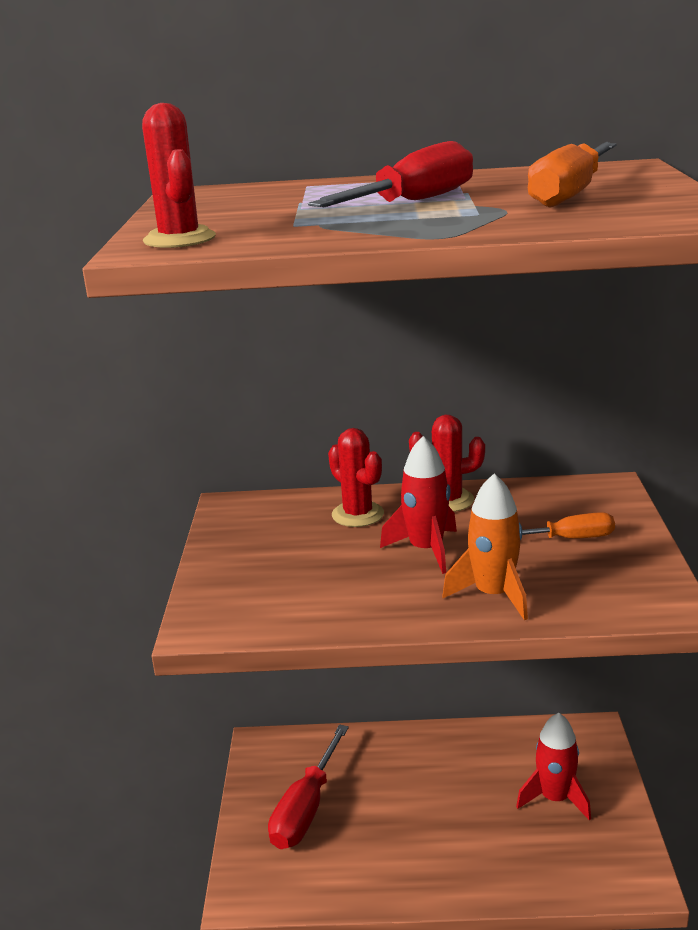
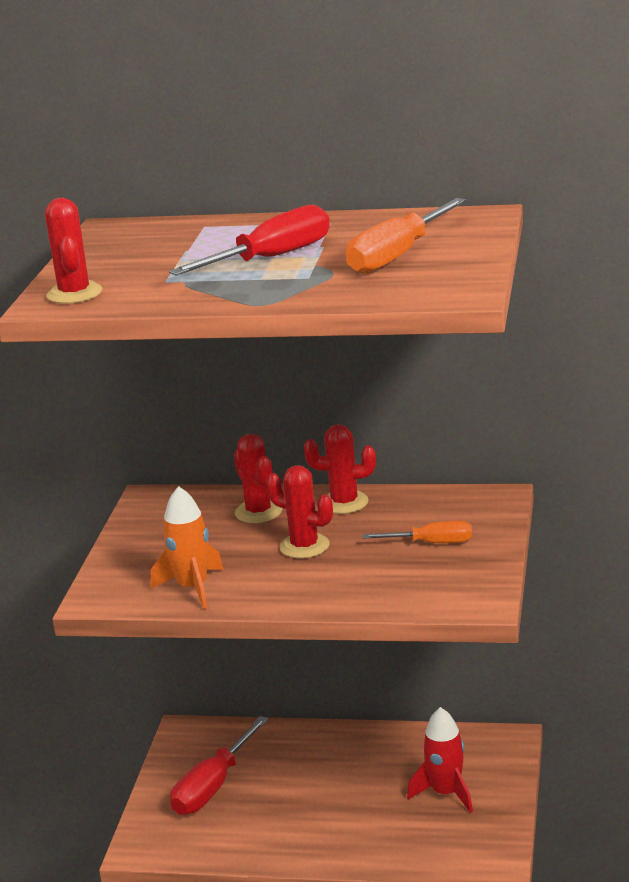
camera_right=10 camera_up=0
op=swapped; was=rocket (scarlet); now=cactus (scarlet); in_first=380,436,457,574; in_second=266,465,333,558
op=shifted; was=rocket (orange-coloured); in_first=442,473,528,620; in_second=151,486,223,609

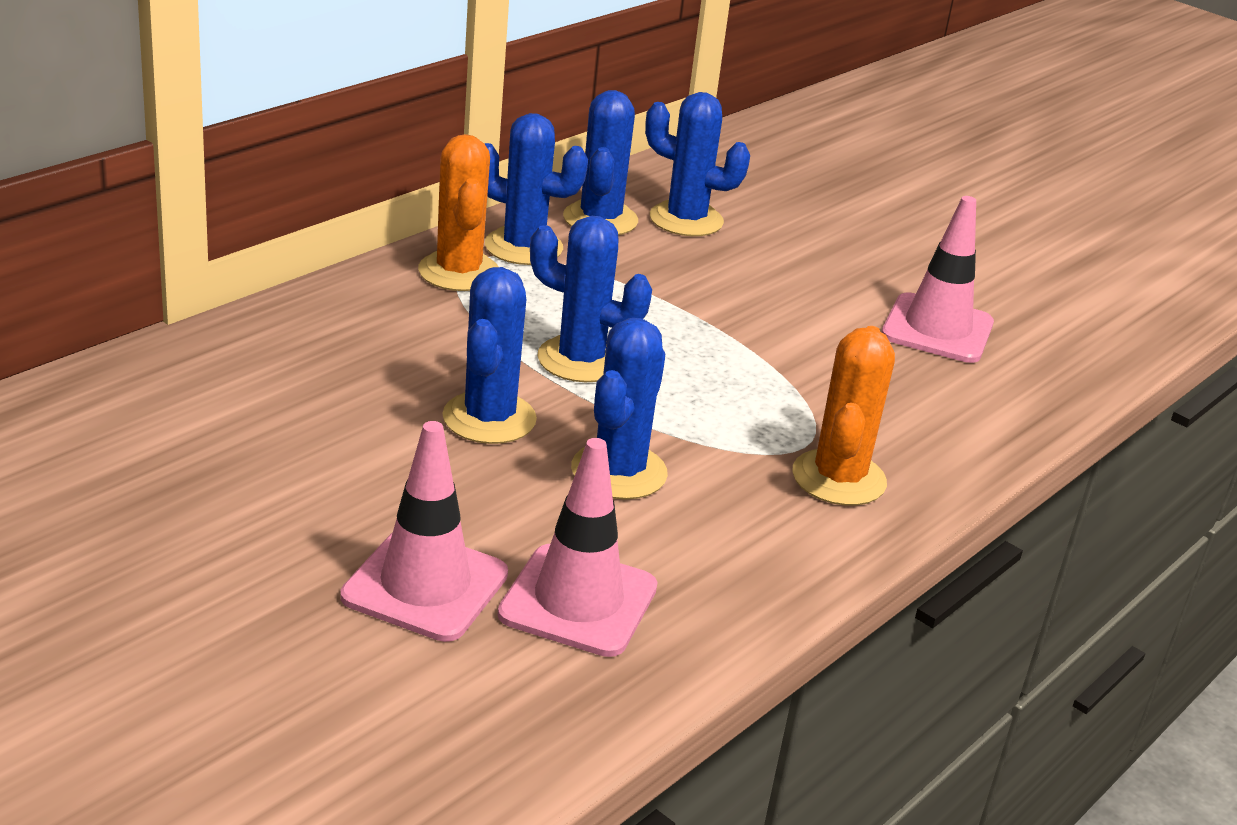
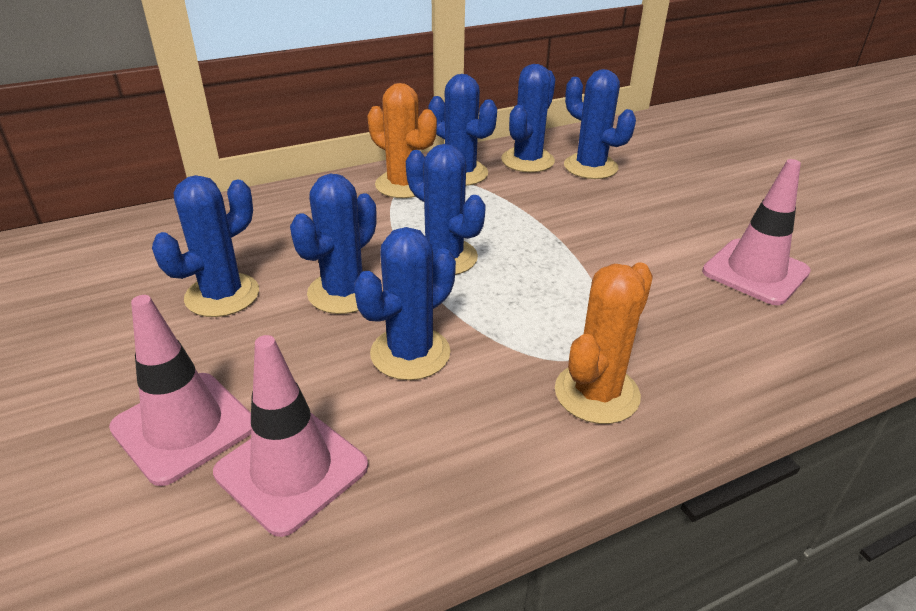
camera_right=25 camera_up=5
op=rotated; was=cactus (orange-coloured); in_first=418,134,498,291; in_second=368,83,437,198; clockwise=-60
op=new; now=cactus (cobalt); in_second=152,175,259,317

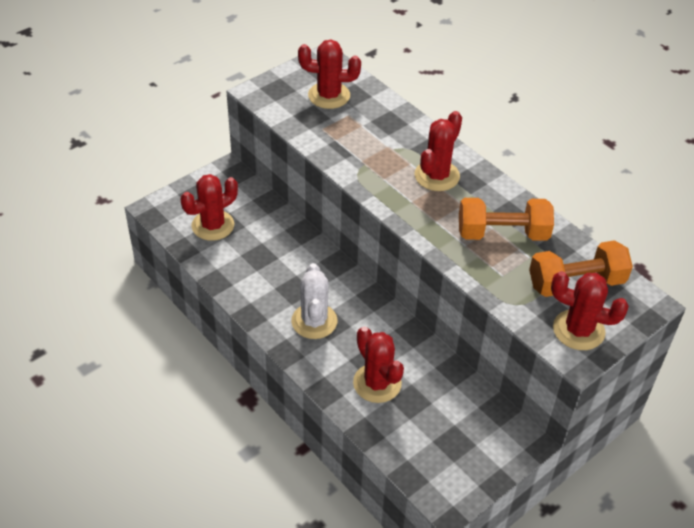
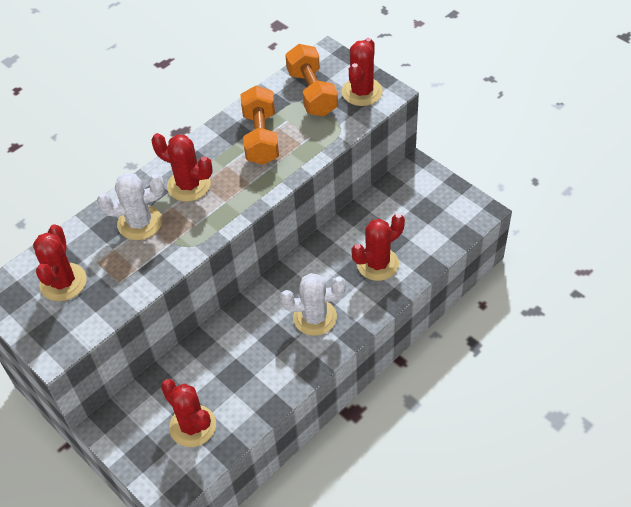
camera_right=-90 camera_up=5
op=new; now=cactus (white); in_second=97,173,165,240

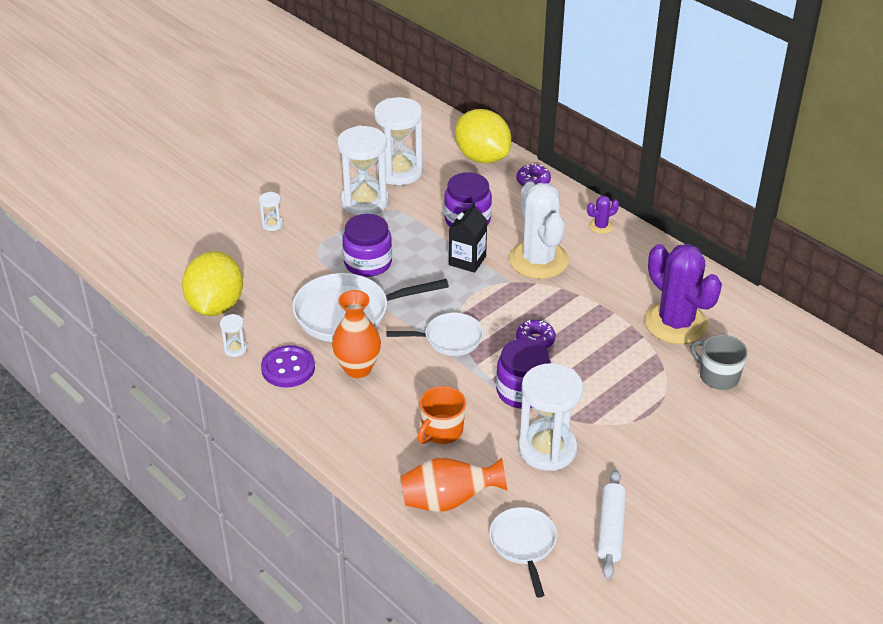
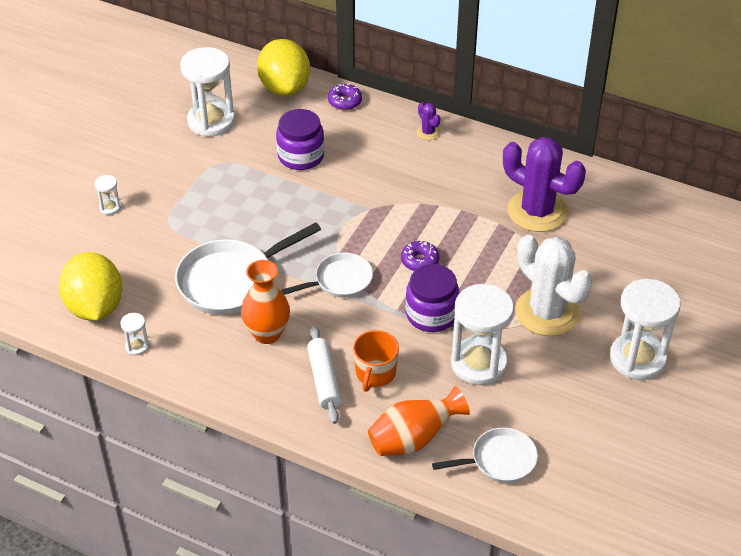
camera_right=-20 camera_up=5
op=gone; was=button (royal purple); in_first=261,345,315,387
op=shifted; was=sandglass (white); in_first=337,125,389,215; in_second=610,279,681,380
op=gone; was=jam jar (royal purple); in_first=342,214,392,277
op=gone; was=carton (jet-black); in_first=449,202,487,273
op=rotated; was=toy lemon (yellow); in_first=455,109,511,163; in_second=257,39,310,96; clockwise=45
op=rotated; was=pan (white); in_first=489,507,557,597; in_second=432,428,538,483; clockwise=105
op=shifted; was=cactus (white); in_first=509,181,569,279; in_second=515,235,593,336
op=rotated; was=cactus (royal purple); in_first=587,196,619,234; in_second=417,103,440,140; clockwise=-75
op=shifted; was=rolling pin (white); in_first=597,469,626,579; in_second=307,326,341,424
op=gone; was=tea mug (gray); in_first=690,335,748,390

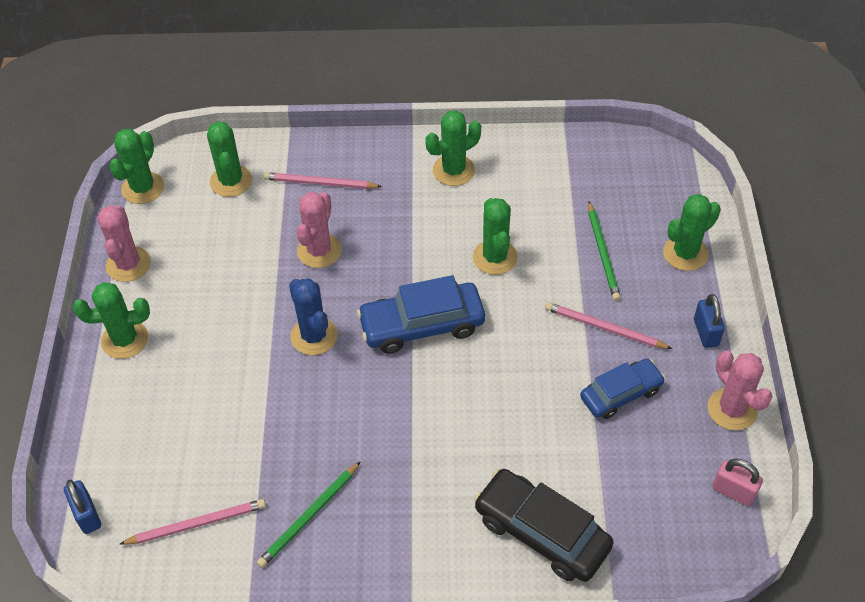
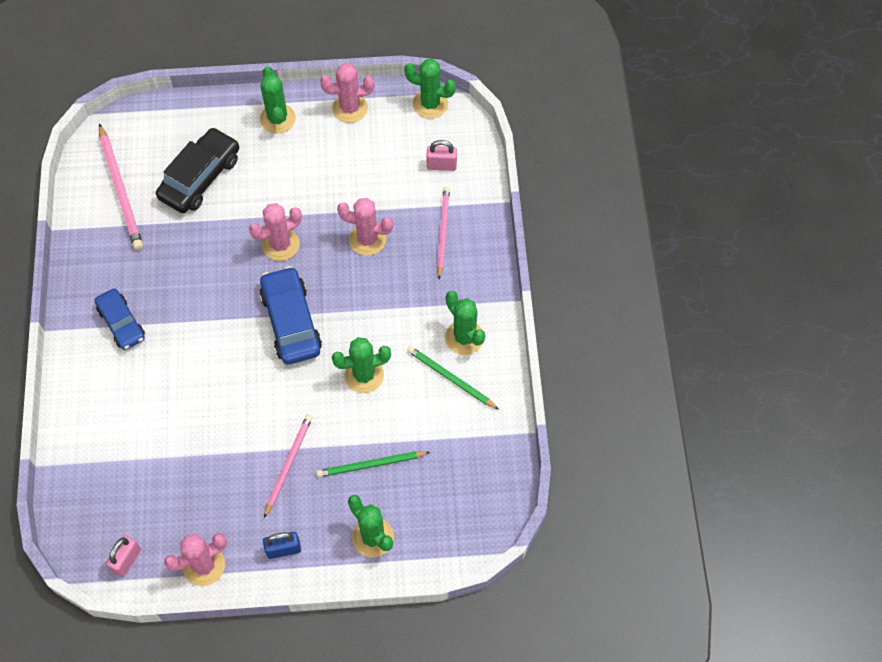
camera_right=85 camera_up=10
op=gone; was=lock (cobalt); in_first=64,480,101,534
op=scaled; was=lead pencil (rose-pink); in_first=120,499,266,545; in_second=99,123,143,250; ratio=1.5
op=swapped; was=cactus (green); now=lock (rose-pink); in_first=207,122,252,197; in_second=426,140,457,171
op=shifted; was=lead pencil (green); in_first=257,461,361,568; in_second=407,346,499,410
op=repainted; was=cactus (cobalt); now=cactus (rose-pink); in_first=289,278,337,355; in_second=249,203,302,261
op=shifted; was=car (jet-black); in_first=474,469,614,582; in_second=156,127,239,213
op=shifted; was=car (cobalt); in_first=580,358,665,419; in_second=95,288,145,350

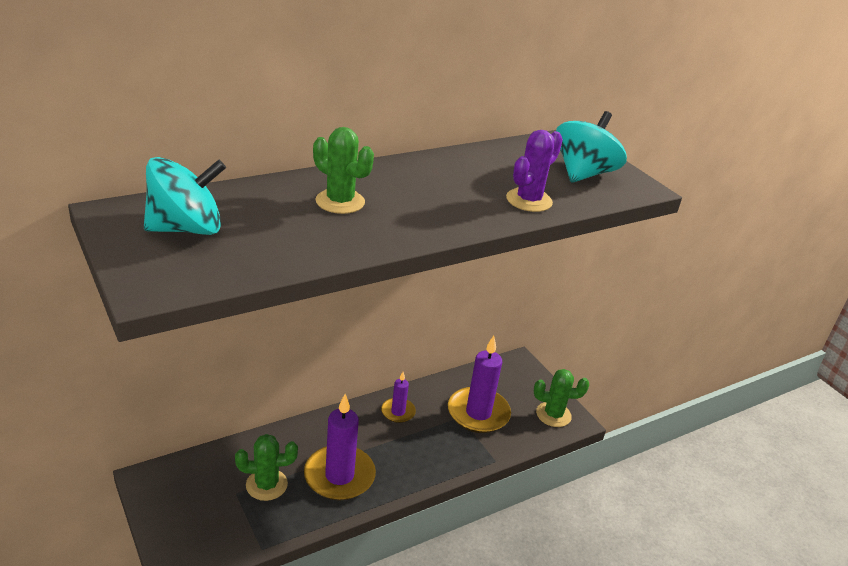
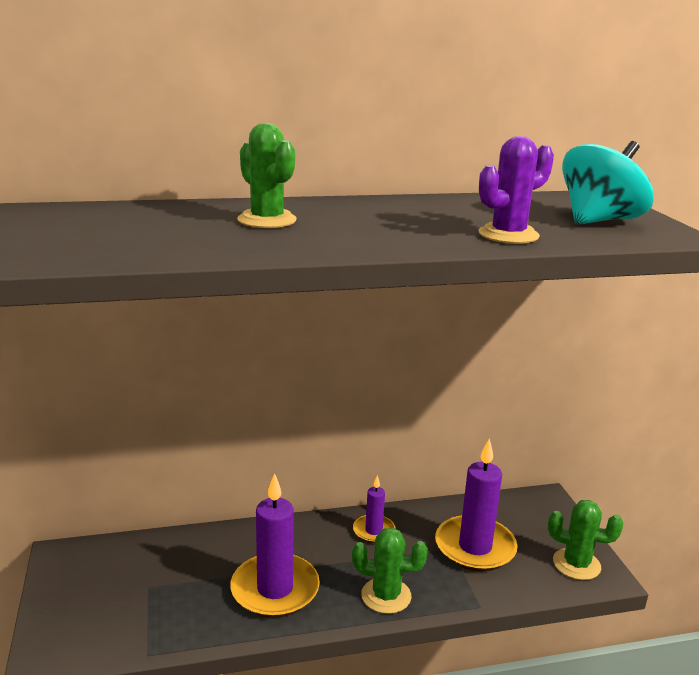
camera_right=20 camera_up=-10
op=gone; was=whirligig (aqua); in_first=144,157,226,235
op=shifted; was=cactus (green); in_first=235,434,298,501; in_second=352,528,428,614

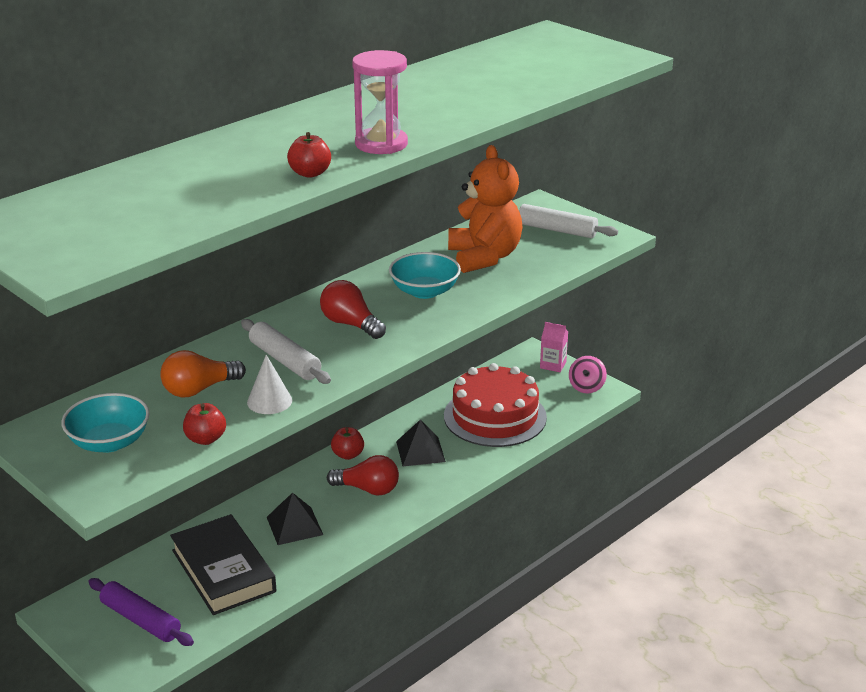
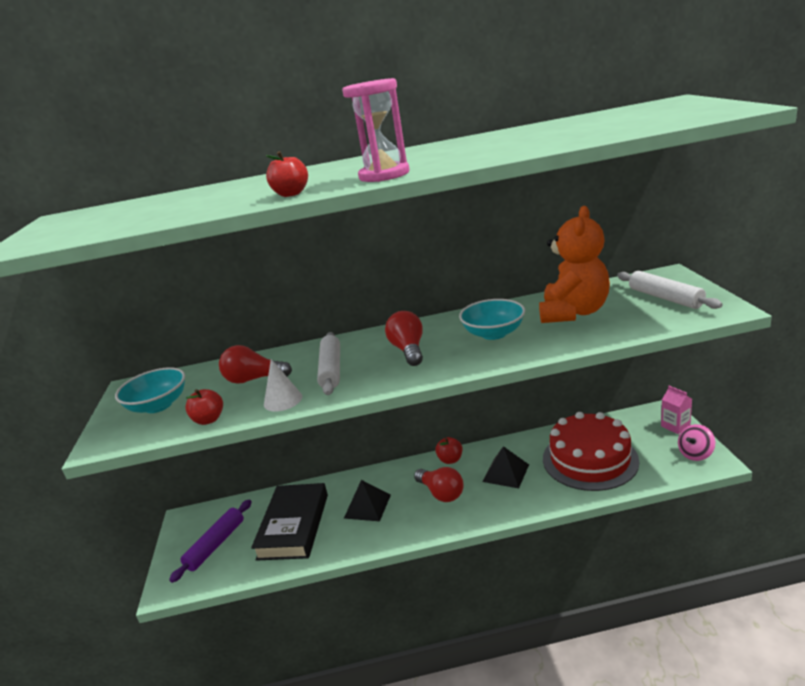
camera_right=40 camera_up=-5
op=rotated; was=rolling pin (royal purple); in_first=88,578,194,646; in_second=169,499,252,583; clockwise=45
op=repainted; was=bulb (orange-coloured); now=bulb (scarlet); in_first=160,350,246,397; in_second=219,345,292,384

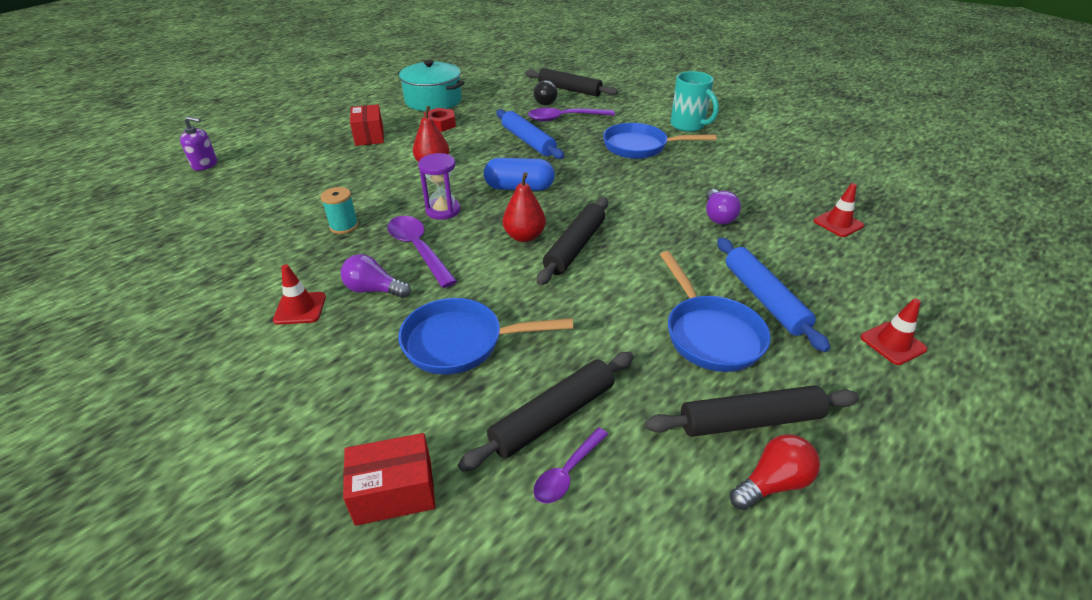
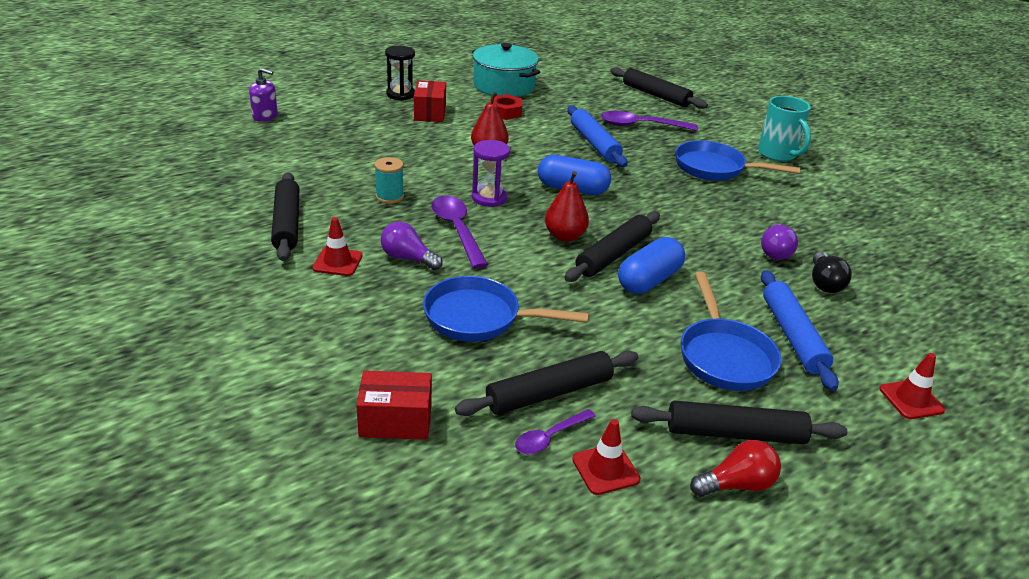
camera_right=10 camera_up=-5
op=shifted; was=bulb (jet-black); in_first=534,80,557,106; in_second=812,252,852,293
op=shifted; was=safety cone (scarlet); in_first=814,183,864,237; in_second=572,419,640,495
op=new; now=rolling pin (jet-black); in_second=271,172,299,261
op=new; now=sandglass (jet-black); in_second=385,46,415,100
op=new; now=capsule (cobalt); in_second=618,237,685,294

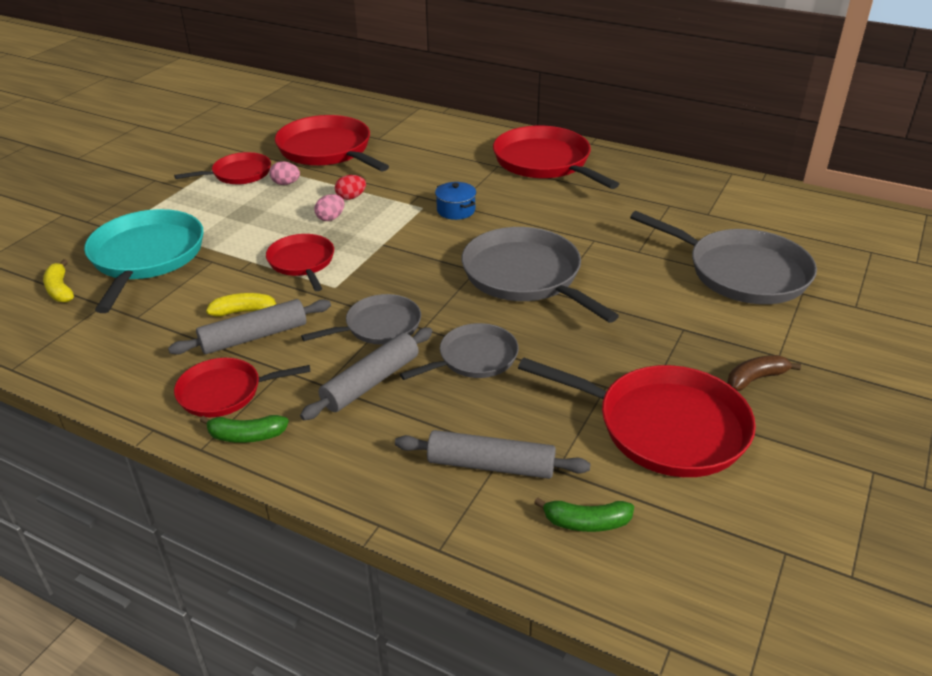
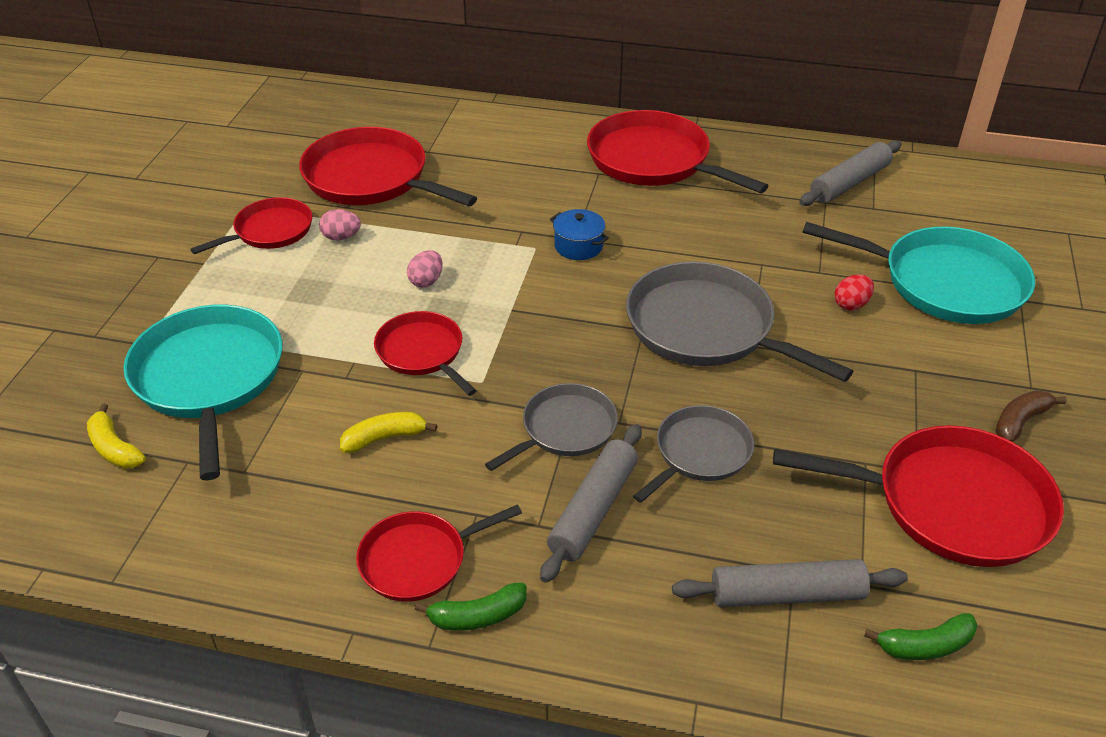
camera_right=-15 camera_up=5
op=shifted; was=rolling pin (gray); in_first=168,299,331,355; in_second=799,140,901,206
op=shifted; was=egg shape (scarlet); in_first=335,175,366,200; in_second=834,274,874,310
op=repainted; was=pan (gray); now=pan (aqua); in_first=630,211,817,304; in_second=802,222,1035,324

